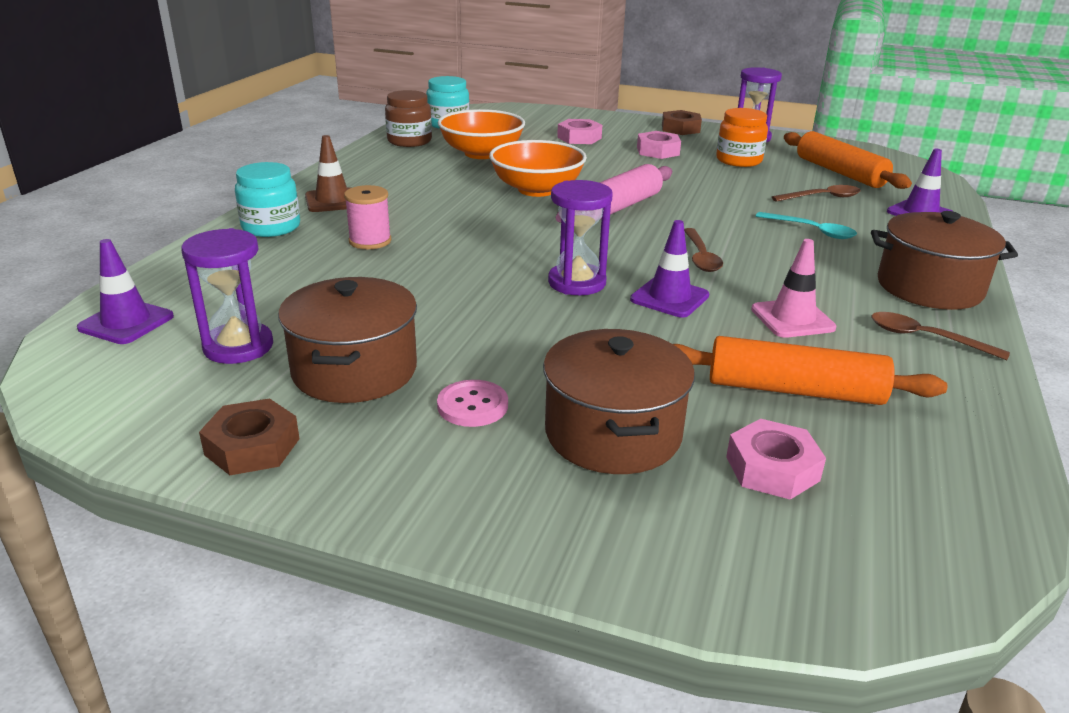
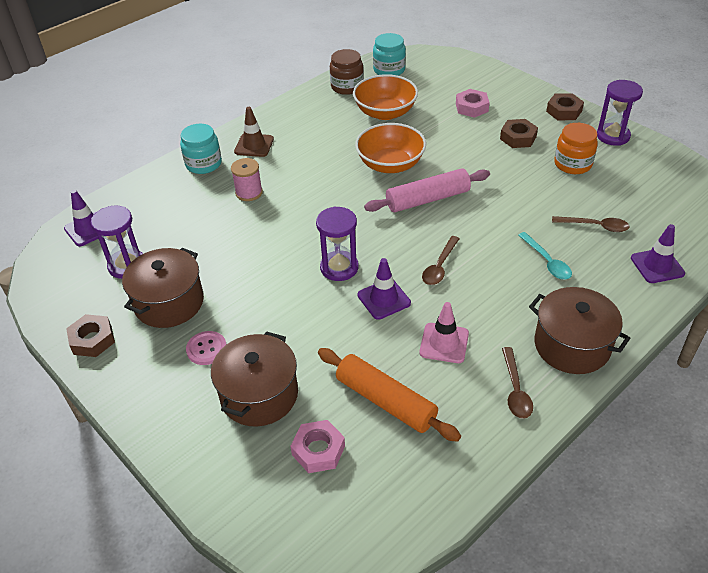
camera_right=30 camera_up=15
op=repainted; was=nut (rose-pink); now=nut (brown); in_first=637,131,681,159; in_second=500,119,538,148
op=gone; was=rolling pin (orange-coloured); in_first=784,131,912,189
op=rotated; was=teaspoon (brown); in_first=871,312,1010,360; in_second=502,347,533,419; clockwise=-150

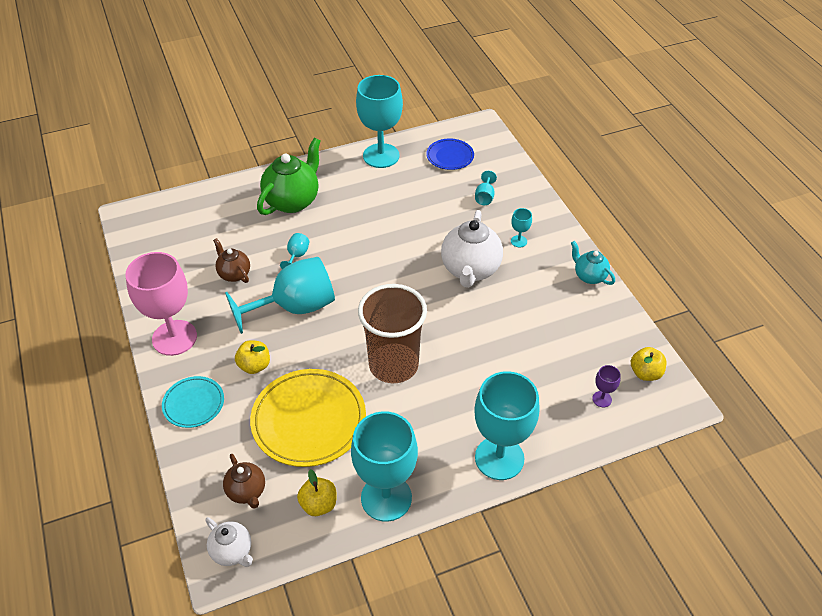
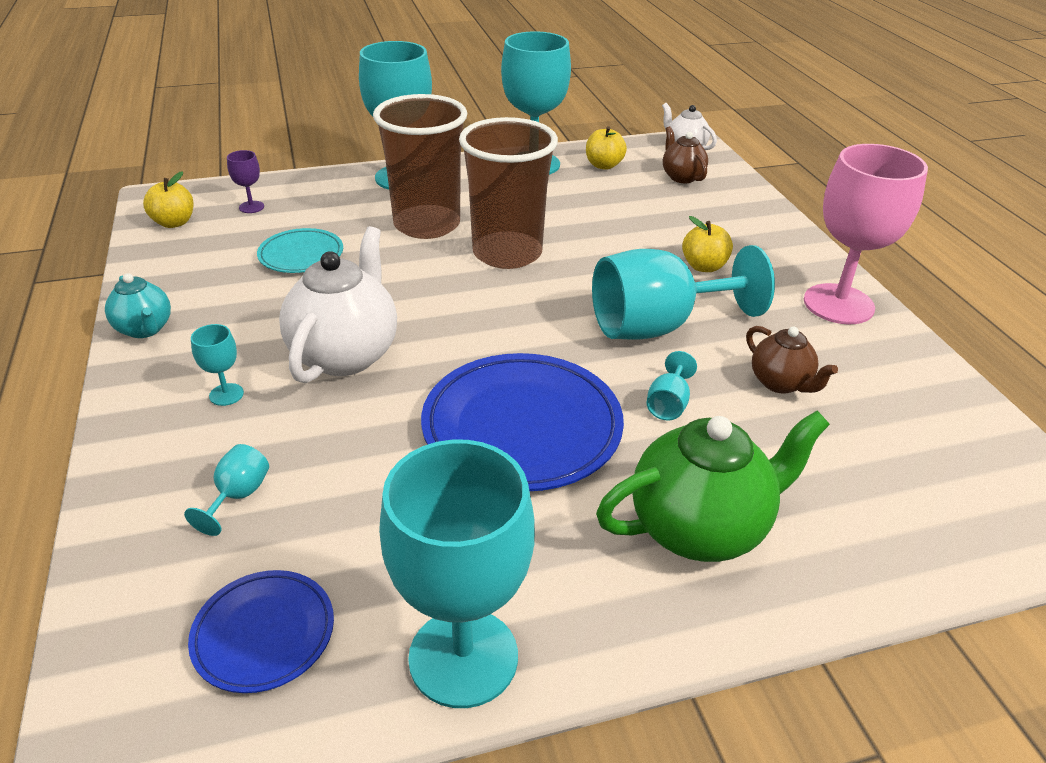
camera_right=-175 camera_up=-10
op=shifted; was=dinner plate (aqua); in_first=162,376,224,428; in_second=257,228,343,273
op=gone; was=dinner plate (yellow); in_first=250,369,366,467
op=rotated; was=china teapot (green); in_first=257,138,321,215; in_second=596,411,830,562; clockwise=-150
op=new; now=cup (brown); in_second=373,94,467,239
op=new; now=dinner plate (cobalt); in_second=421,353,624,491

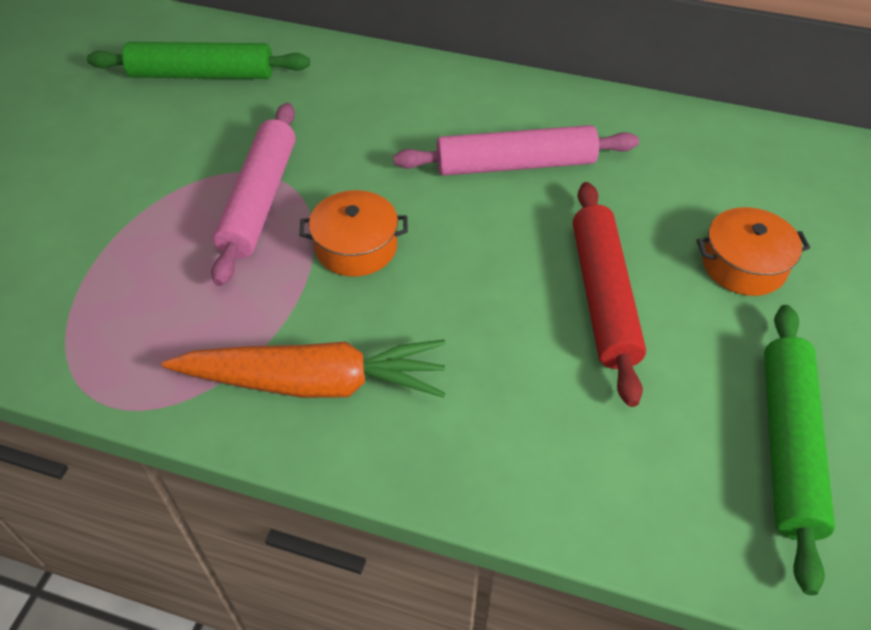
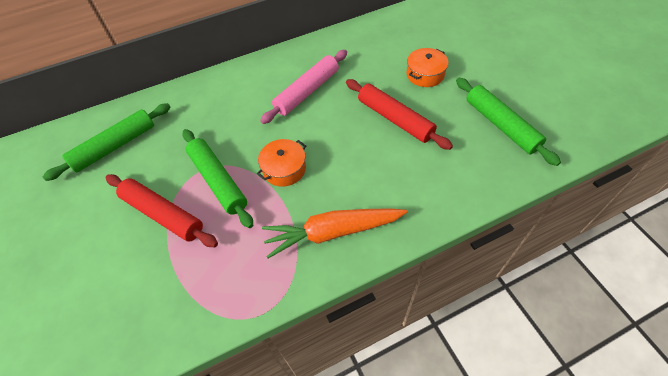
camera_right=-40 camera_up=5
op=rotated; was=toy carrot (orange-coloured); in_first=162,340,446,398; in_second=262,209,407,258; clockwise=-150
op=repainted; was=rolling pin (rose-pink); now=rolling pin (green); in_first=211,103,296,286; in_second=182,129,253,228
op=new; now=rolling pin (scarlet); in_second=106,174,218,247

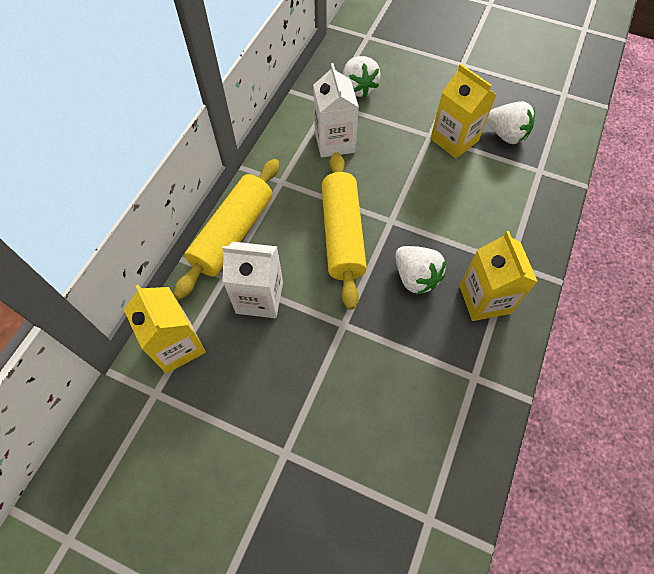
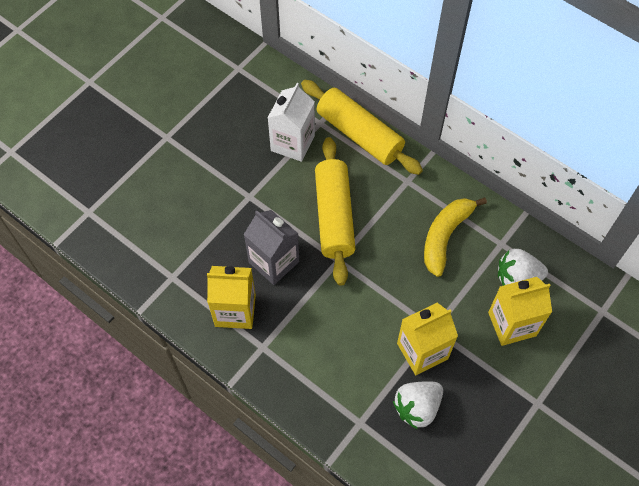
camera_right=105 camera_up=0
op=shifted; was=carton (yellow); in_first=124,285,206,374; in_second=488,277,552,346
op=swapped; was=carton (white); now=banana fruit (yellow); in_first=313,63,359,158; in_second=424,198,487,277
op=rotated; was=rolling pin (yellow); in_first=321,152,367,310; in_second=315,137,355,286; clockwise=75
op=swapped; was=strawberry (white); now=carton (gray); in_first=395,246,446,295; in_second=243,210,299,285

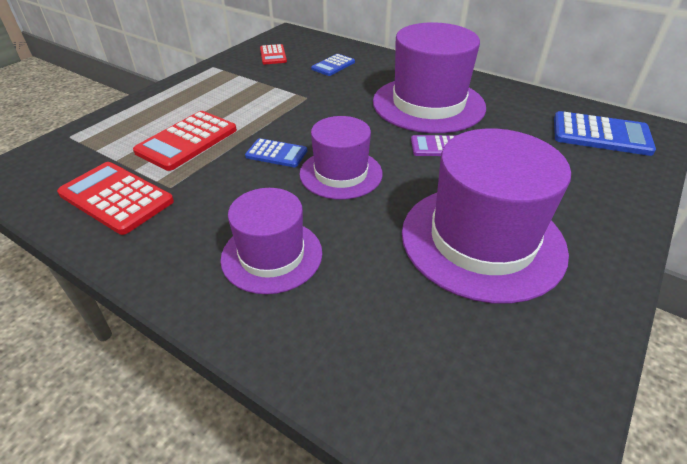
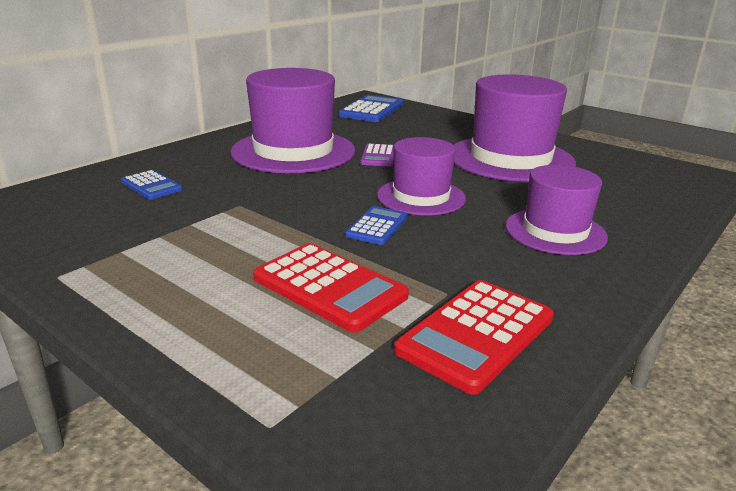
camera_right=-85 camera_up=-15
op=gone; was=calculator (scarlet); in_first=260,44,287,64

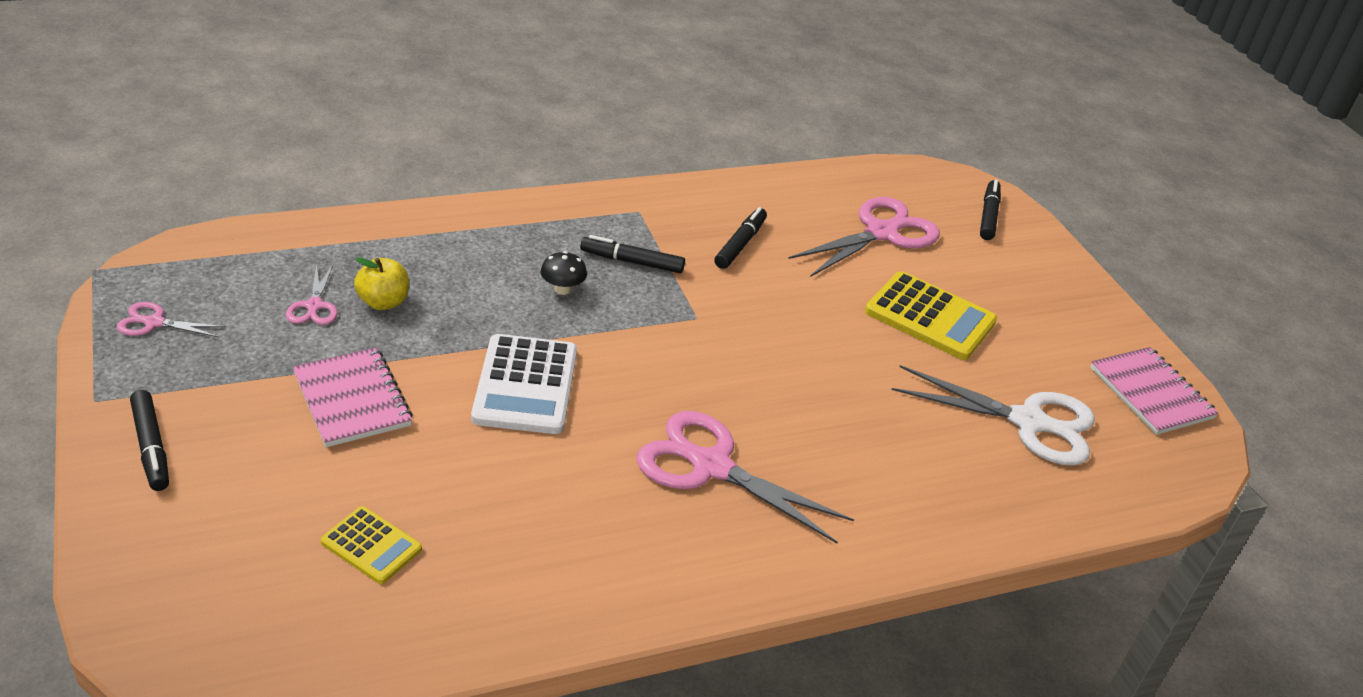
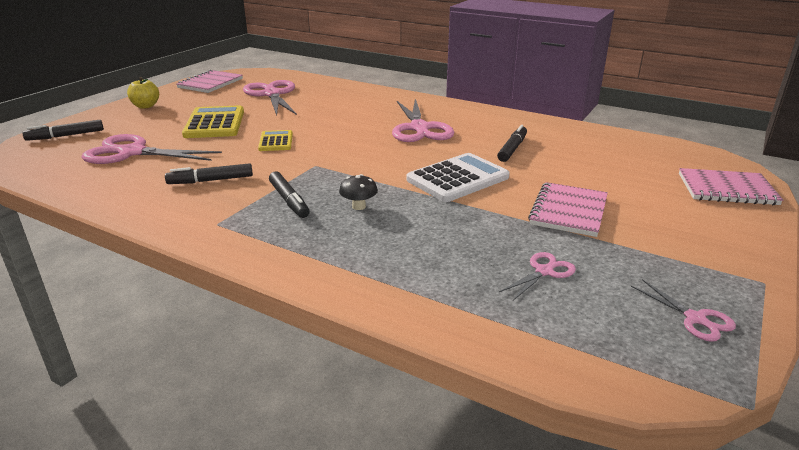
camera_right=-125 camera_up=-10
op=shifted; was=felt pen (jet-black); in_first=130,390,169,491; in_second=497,125,527,162
op=shifted; was=calculator (yellow); in_first=321,506,422,584; in_second=258,130,293,151
op=shifted; was=apple (yellow); in_first=354,257,409,310; in_second=127,77,159,109
op=repainted; was=scissors (white); now=scissors (rose-pink); in_first=892,365,1095,466; in_second=243,80,297,115
op=new; now=exercise book (rose-pink); in_second=679,168,783,205

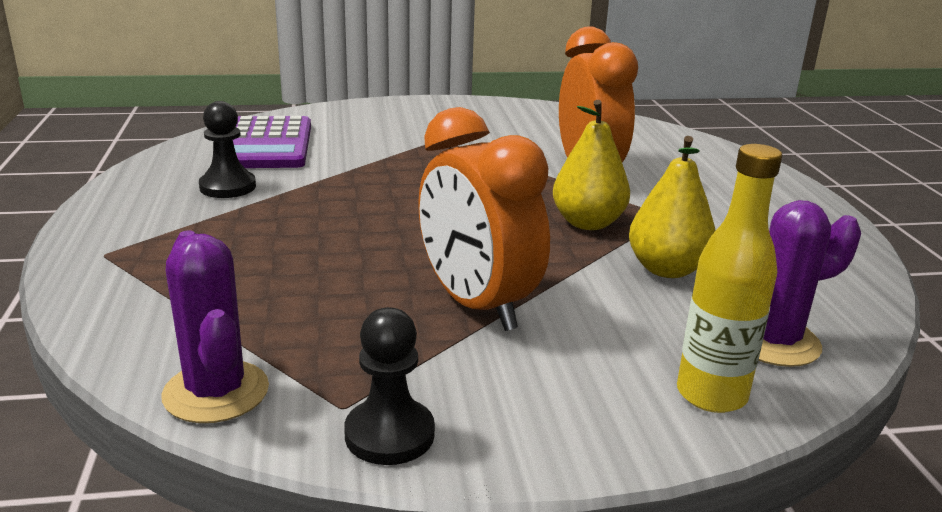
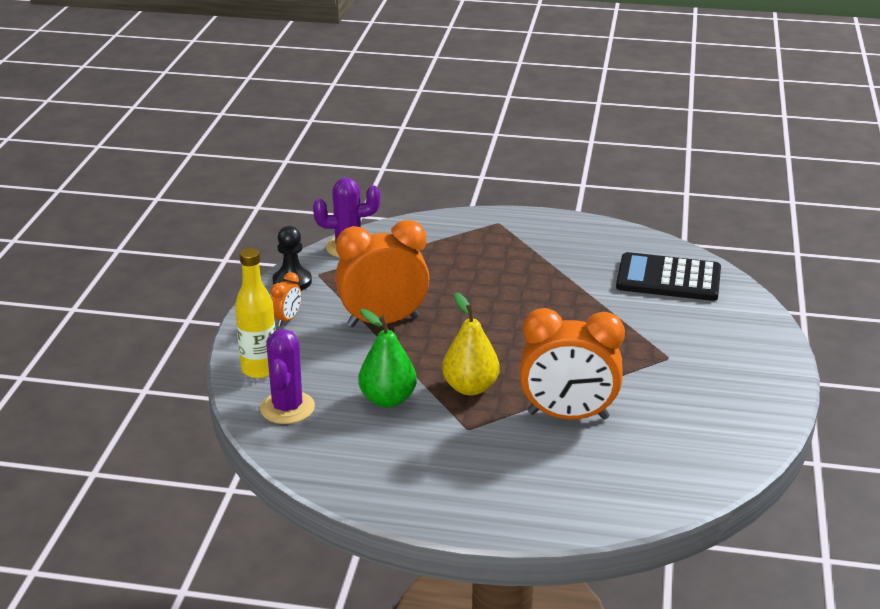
camera_right=110 camera_up=5
op=gone; was=pawn (jet-black); in_first=199,101,256,198
op=repainted; was=calculator (royal purple); now=calculator (jet-black); in_first=233,116,311,168; in_second=616,252,721,301
op=repainted; was=pear (yellow); now=pear (green); in_first=629,136,716,278; in_second=358,309,417,408
op=new; now=alarm clock (orange-coloured); in_second=270,272,301,327

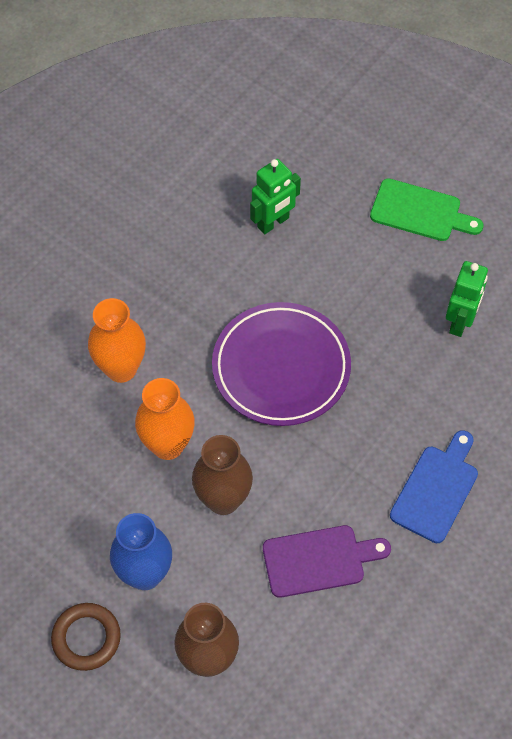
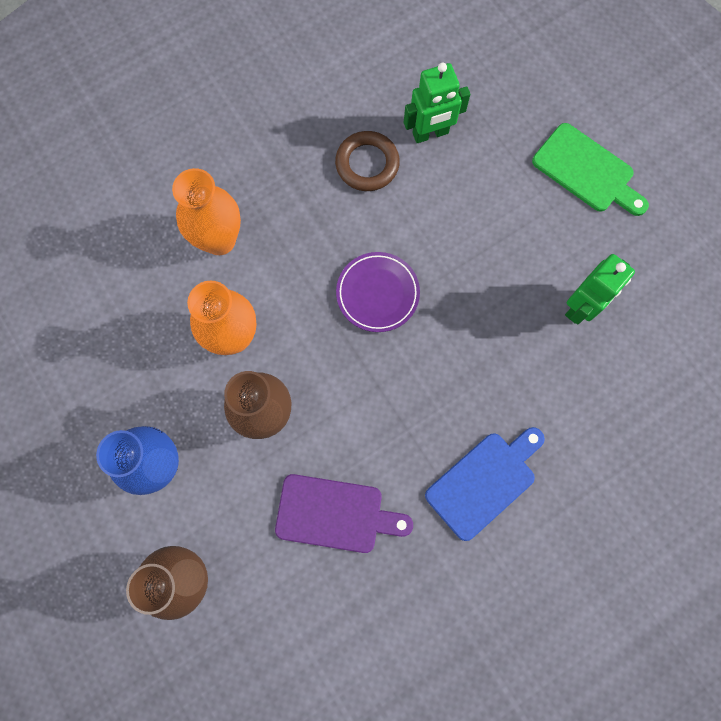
camera_right=20 camera_up=15
op=shifted; was=hoop (brown); in_first=51,603,121,671; in_second=335,131,400,191
op=scaled; was=dinner plate (royal purple); in_first=212,302,351,426; in_second=336,252,420,332; ratio=0.56

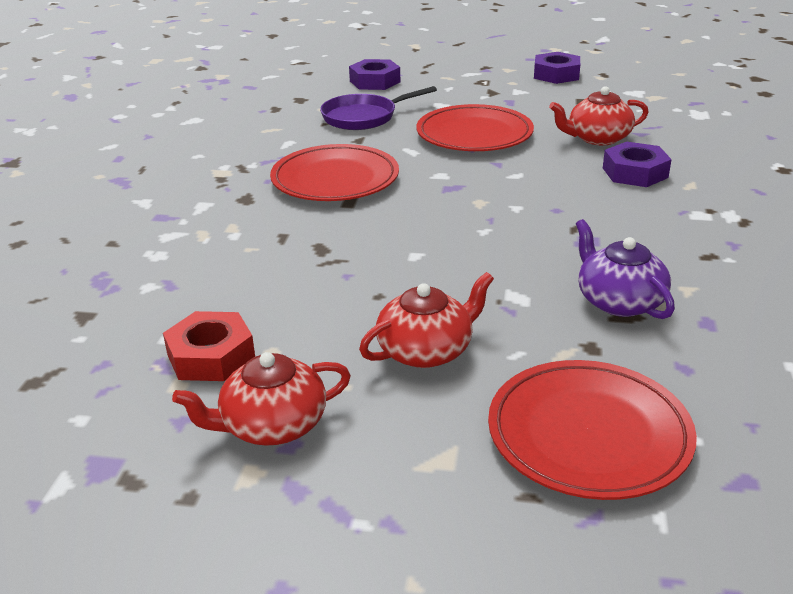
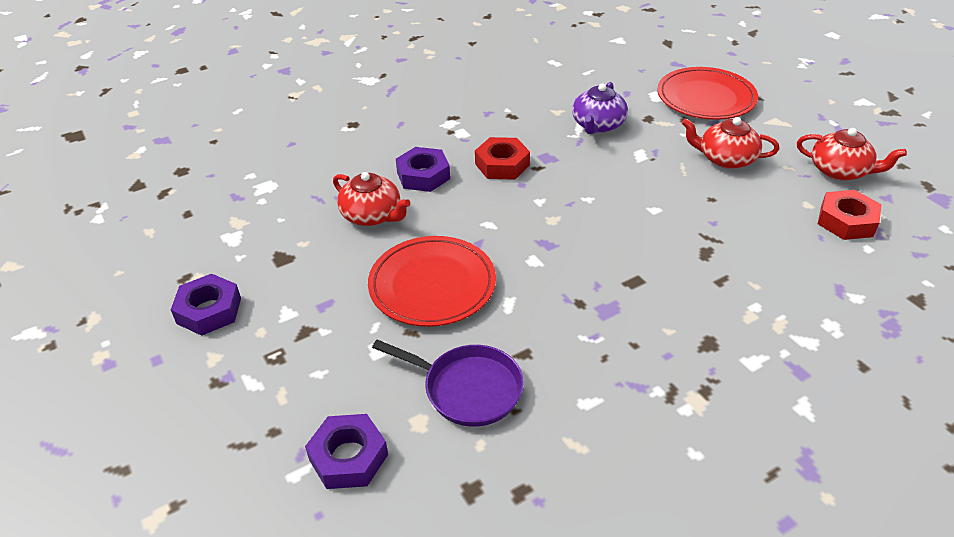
camera_right=-130 camera_up=10
op=gone; was=dinner plate (scarlet); in_first=270,144,399,201
op=new; now=nut (scarlet); in_second=475,137,530,180

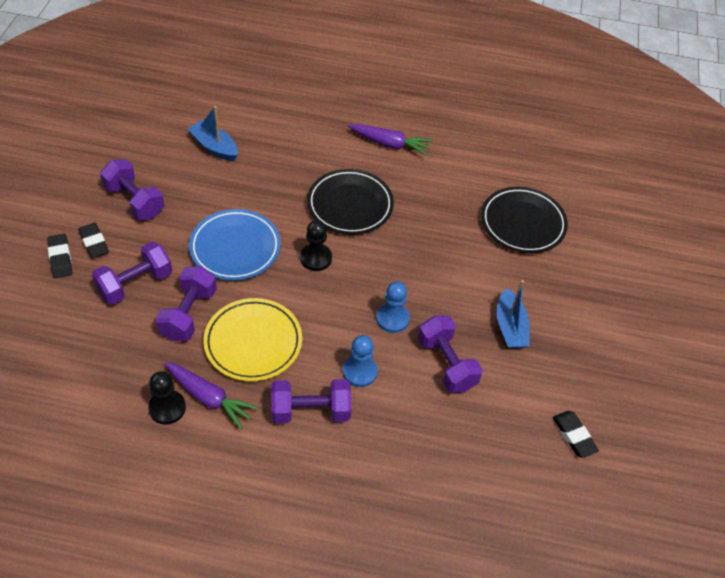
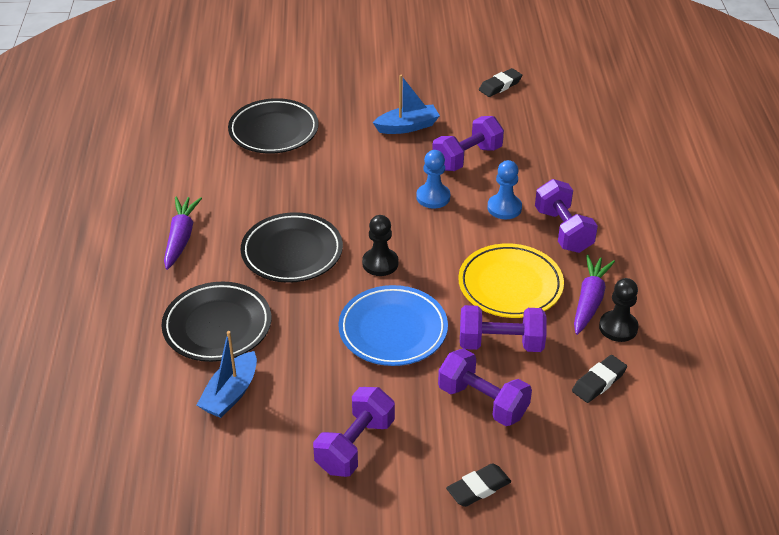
camera_right=-100 camera_up=-10
op=shifted; was=pencil eraser (jet-black); in_first=78,223,109,258; in_second=572,355,627,403
op=new; now=dinner plate (jet-black); in_second=162,282,271,362

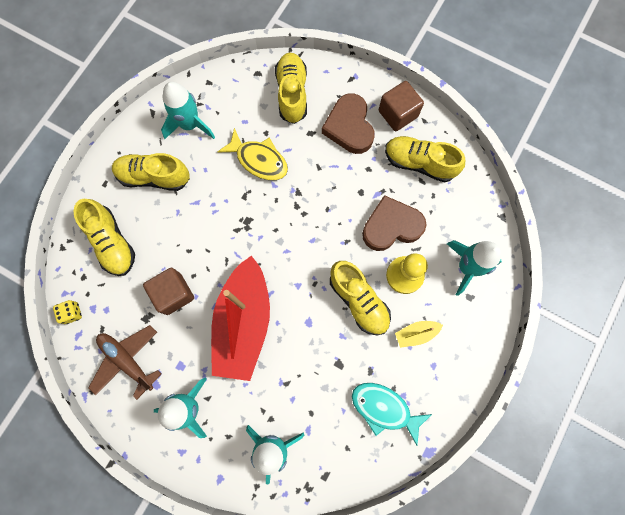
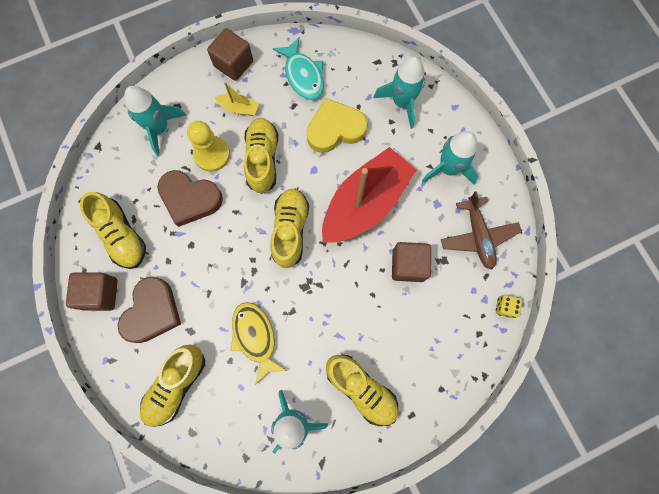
camera_right=-145 camera_up=0
op=shifted; was=shoe (yellow); in_first=73,199,135,276; in_second=271,189,309,268
op=new; now=solid cube (brown); in_second=207,28,253,81
op=new; now=love heart (yellow); in_second=306,98,368,153

